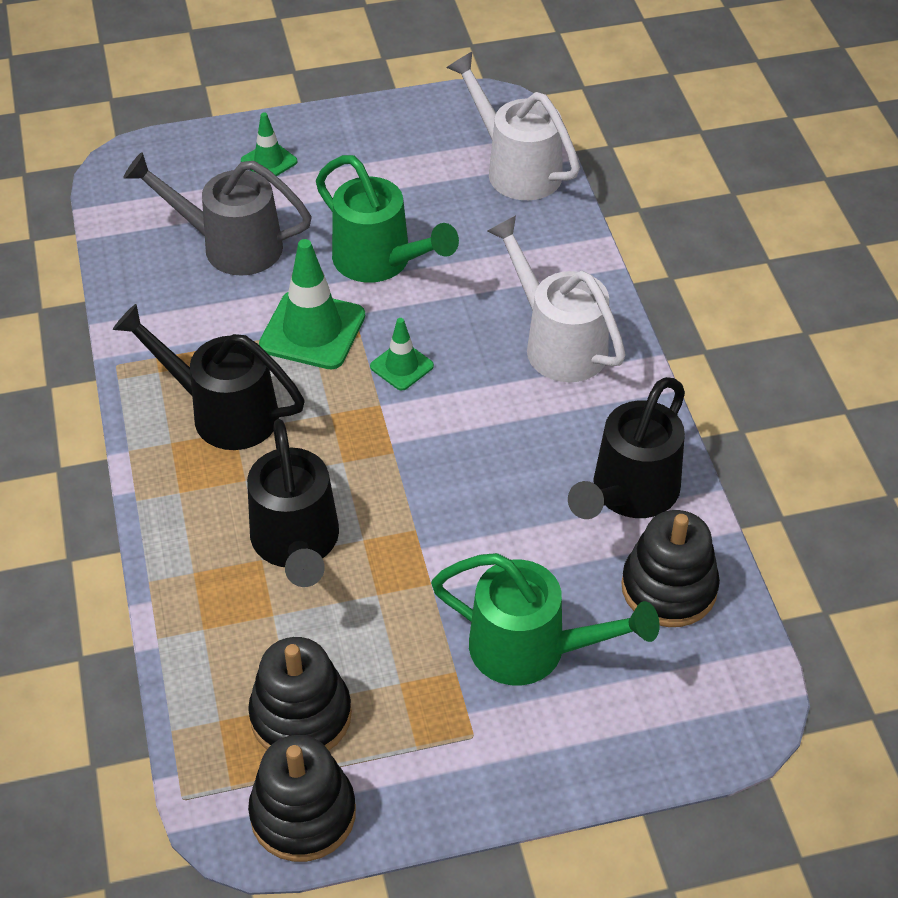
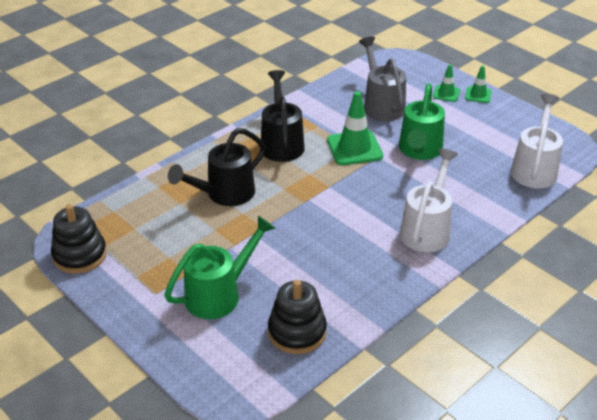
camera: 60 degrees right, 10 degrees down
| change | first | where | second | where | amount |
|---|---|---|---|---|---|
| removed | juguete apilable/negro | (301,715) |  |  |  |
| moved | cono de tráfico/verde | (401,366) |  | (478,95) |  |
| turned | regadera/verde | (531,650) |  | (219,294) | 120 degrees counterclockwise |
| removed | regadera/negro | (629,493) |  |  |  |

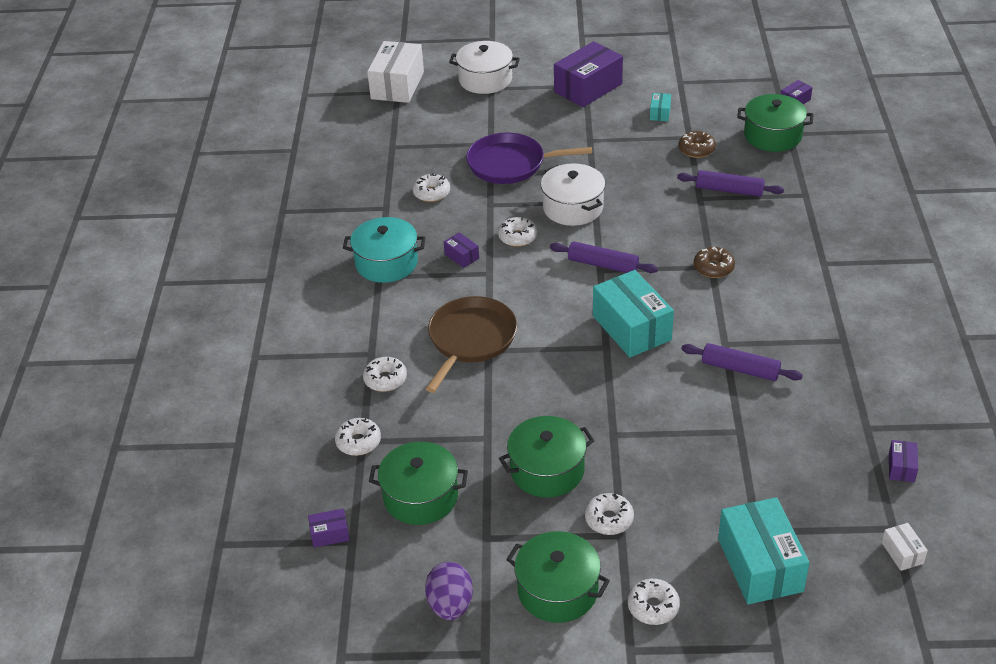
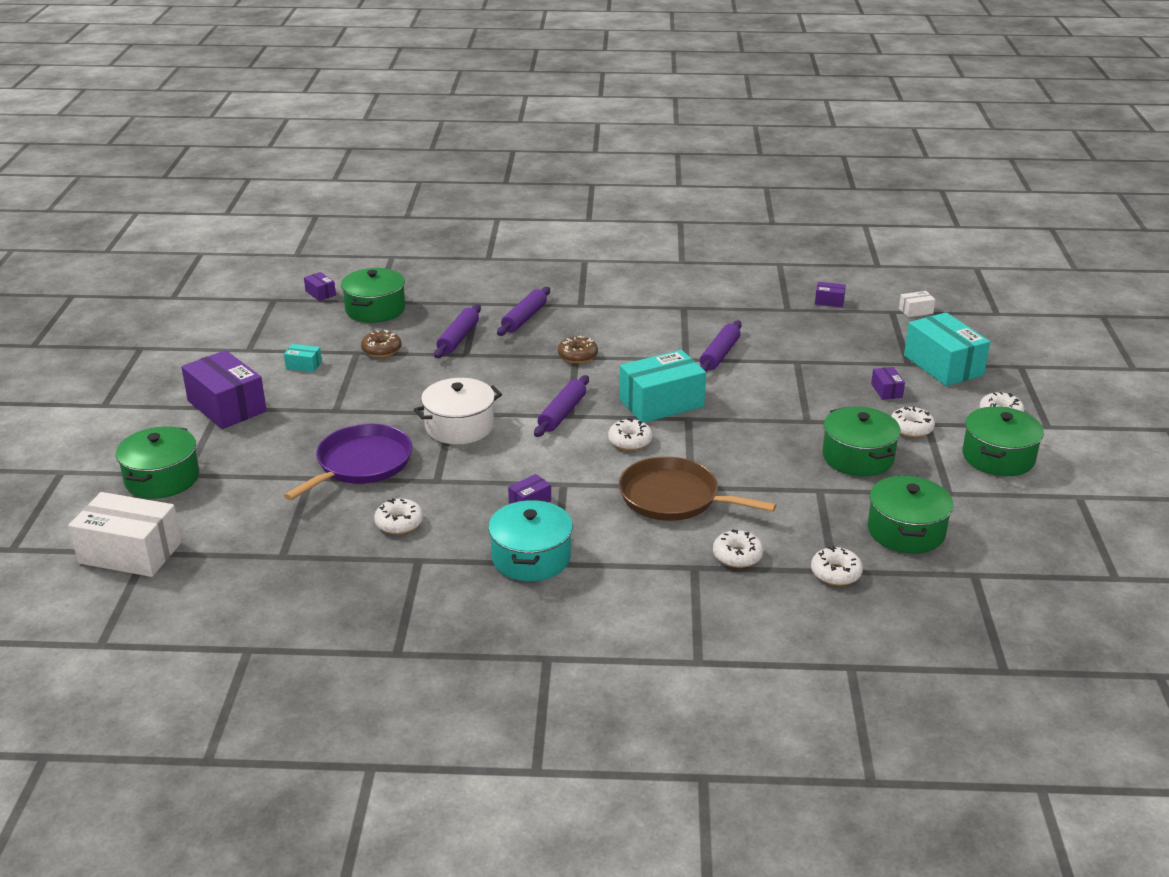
camera: 90 degrees left, 10 degrees down
| change | first | where | second | where | amount |
|---|---|---|---|---|---|
| moved | caja/morado | (330,534) |  | (886,390) |  |
| removed | huevo/morado | (450,605) |  |  |  |
| recoloured | olla/blanco | (485,80) | olla/verde | (162,478) |  |
| turned | sartén/morado | (511,164) |  | (361,464) | 150 degrees counterclockwise |
| moved | rosquilla/blanco | (518,237) |  | (630,441) |  |
| turned | caja/turquesa | (760,565) |  | (943,365) | 75 degrees clockwise |
| added |  |  | rodillo/morado | (524,318) |  |

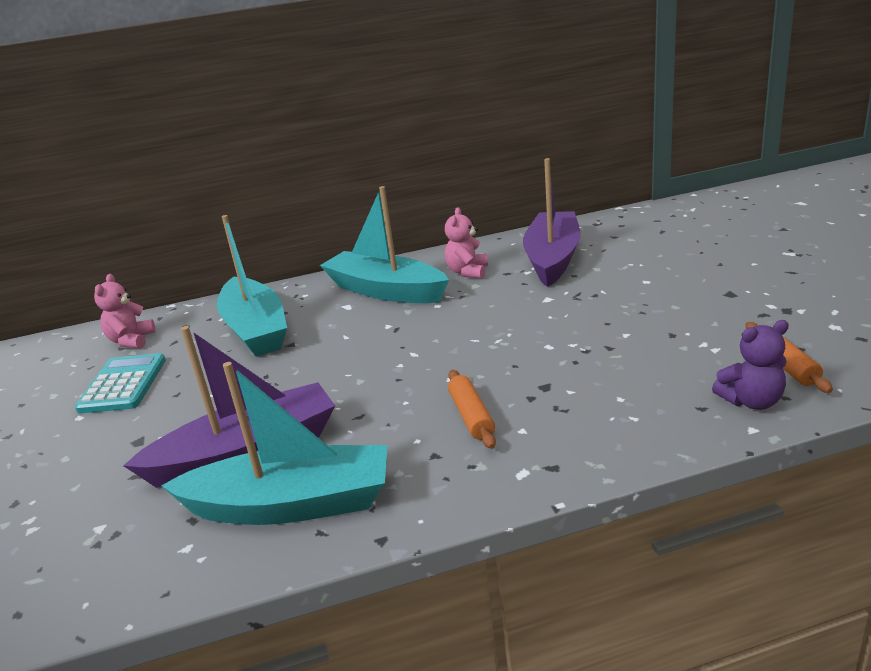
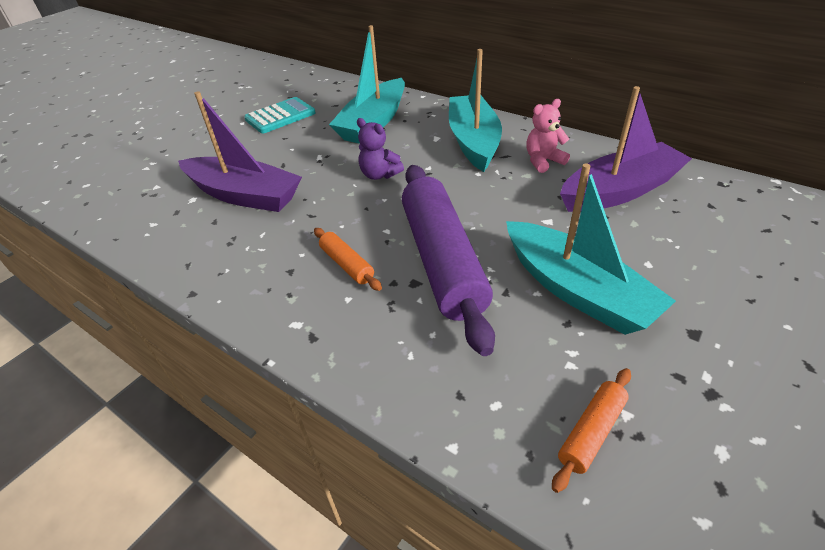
camera: 50 degrees right, 15 degrees up
| change | first | where | second | where | amount |
|---|---|---|---|---|---|
| removed | osito/rosa | (131,341) |  |  |  |
| moved | barco/turquesa | (291,504) |  | (577,290) |  |
| turned | rodillo/naranja | (471,416) |  | (347,264) | 75 degrees counterclockwise |
| moved | osito/morado | (751,401) |  | (379,175) |  |
| added |  |  | rodillo/morado | (442,260) |  |

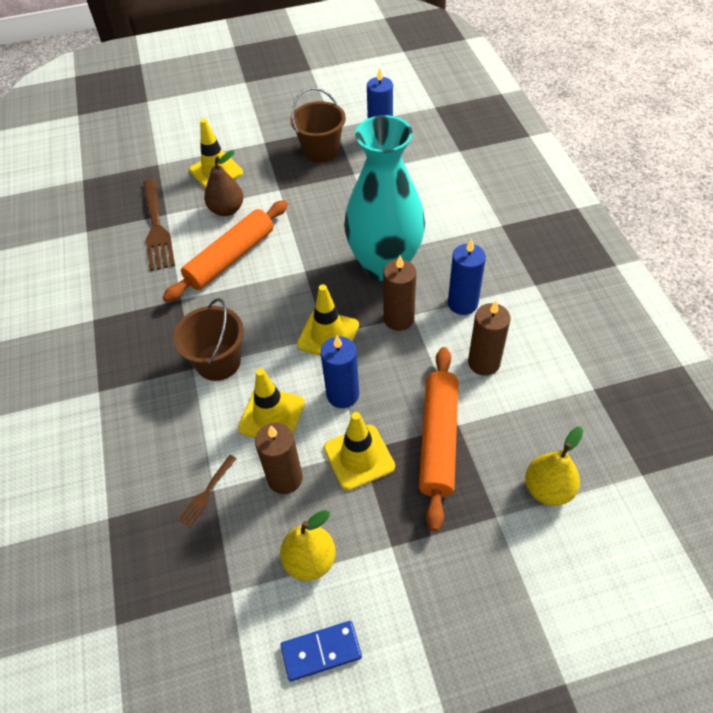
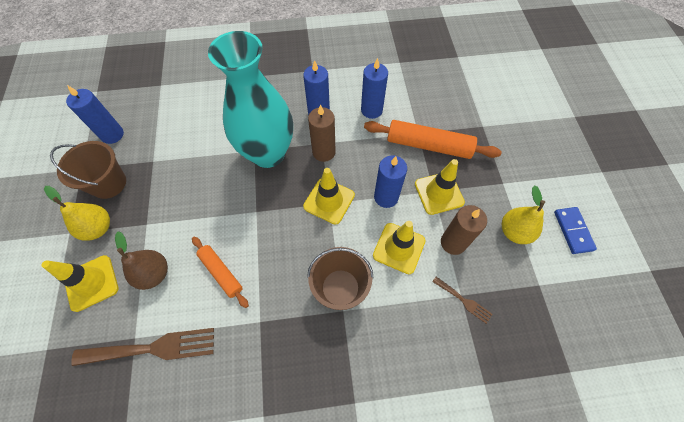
camera: 85 degrees left, 10 degrees up
| change | first | where | second | where | amount |
|---|---|---|---|---|---|
| resized | rodillo/naranja | (231,258) |  | (221,272) | x0.60 |
| recoloured | vela/marrón | (484,362) | vela/azul | (371,110) |  |
| moved | pera/amarillo | (548,489) |  | (98,228) |  |

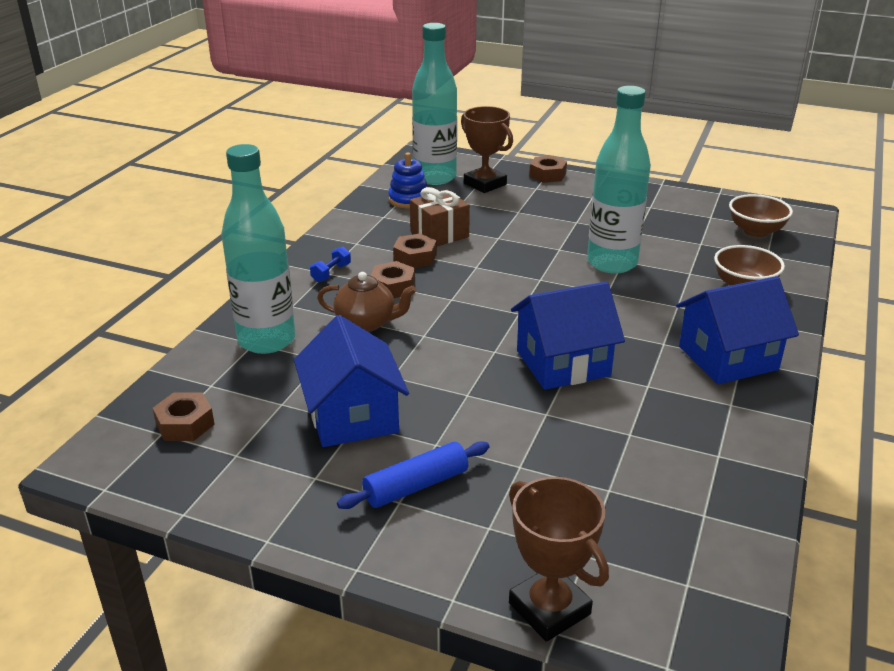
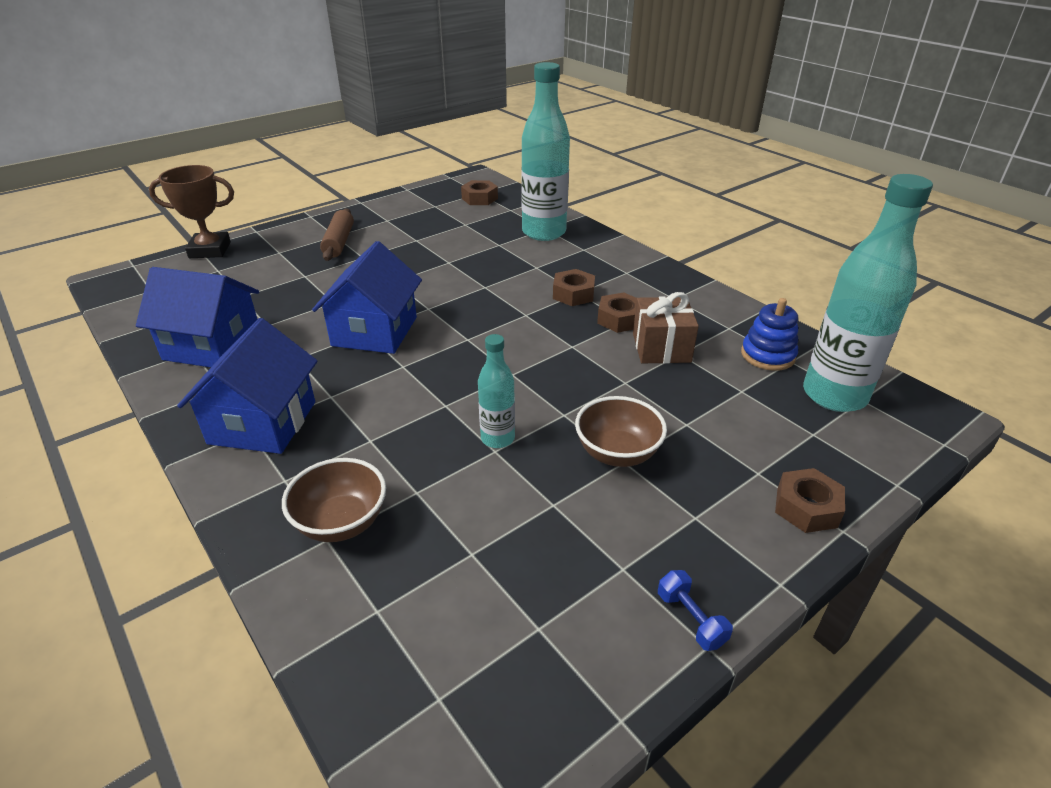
camera: 120 degrees right, 5 degrees up
| change | first | where | second | where | amount |
|---|---|---|---|---|---|
| moved | casa/azul | (352,416) |  | (212,345) |  |
| moved | mancuerna/azul | (331,273) |  | (691,619) |  |
| removed | tetera/marrón | (367,323) |  |  |  |
| recoloured | rodillo/azul | (416,486) | rodillo/marrón | (339,242) |  |
| removed | trofeo/marrón | (485,184) |  |  |  |
| resized | botella/turquesa | (612,263) |  | (497,438) | x0.50 |
| moved | cuenco/marrón | (755,231) |  | (617,453) |  |

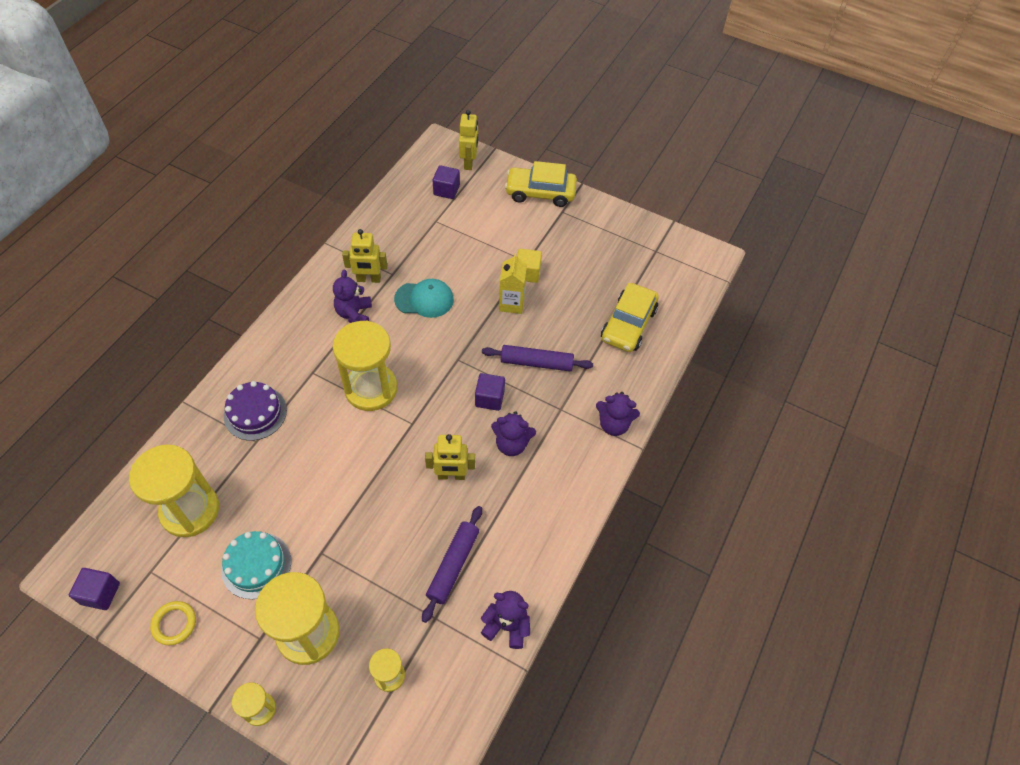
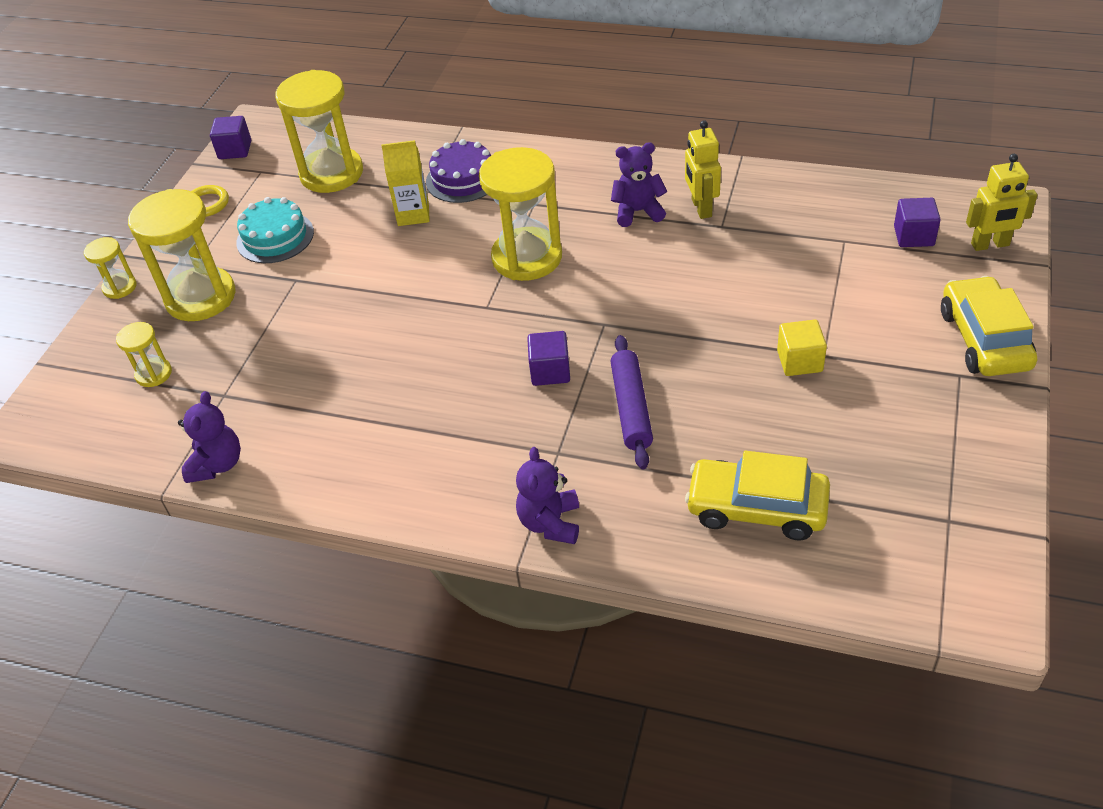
camera: 85 degrees right, 10 degrees down
| change | first | where | second | where | amount |
|---|---|---|---|---|---|
| removed | gorra/turquesa | (424,299) |  |  |  |
| removed | rodillo/morado | (453,565) |  |  |  |
| removed | robot/amarillo | (451,475) |  |  |  |
| removed | osito/morado | (511,444) |  |  |  |
| moved | cartón de leche/amarillo | (511,303) |  | (413,214) |  |

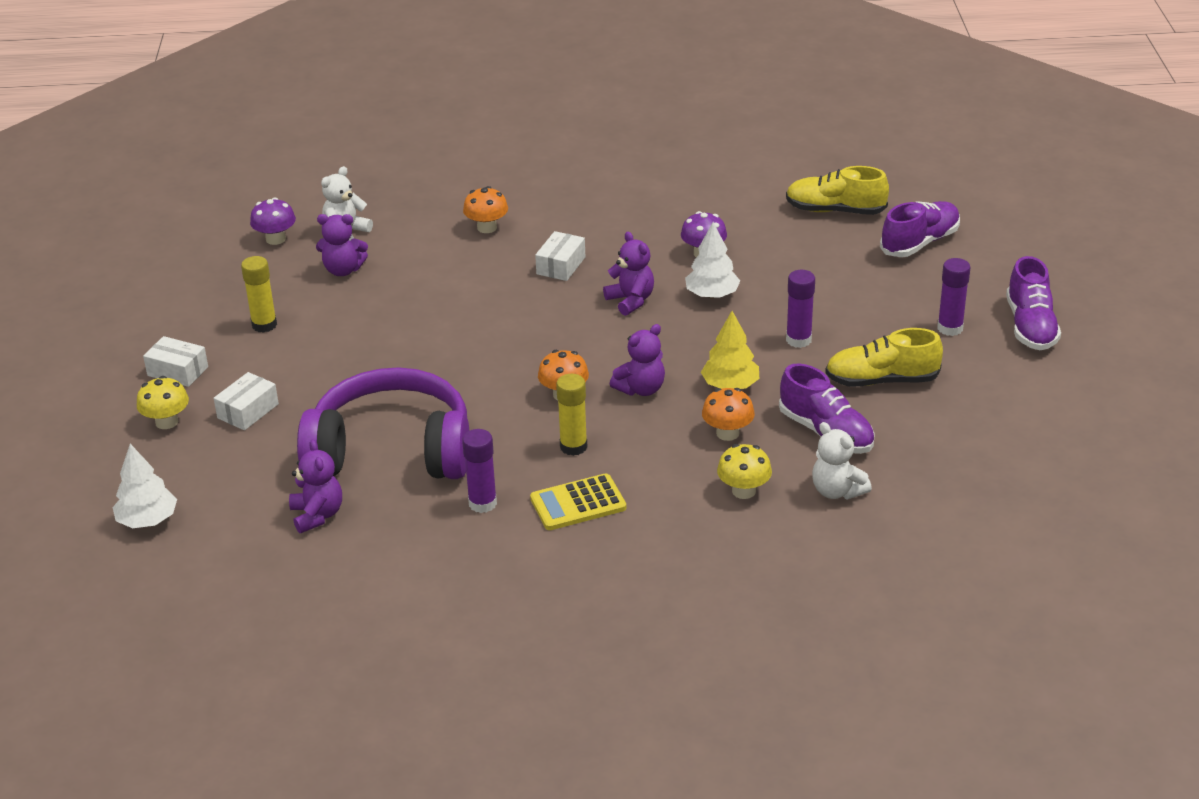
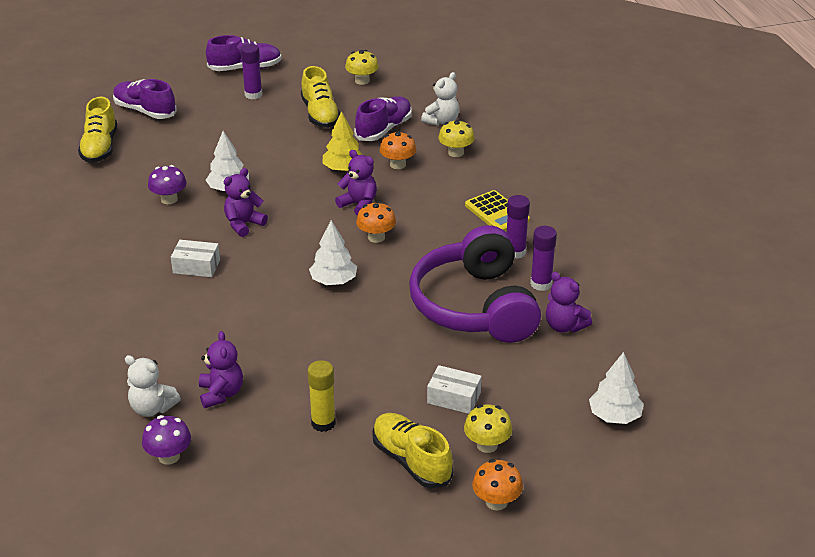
camera: 105 degrees left, 0 degrees up
| change | first | where | second | where | amount |
|---|---|---|---|---|---|
| replaced | caja/blanco | (178,371) | zapato/amarillo | (411,461) |  |
| turned | osito/morado | (317,515) |  | (564,326) | 105 degrees counterclockwise |
| moved | seta/naranja | (487,227) |  | (496,502) |  |
| removed | barra de pegamento/amarillo | (573,447) |  |  |  |
| moved | barra de pegamento/morado | (798,340) |  | (541,284) |  |
| added |  |  | árbol/blanco | (333,281) |  |
| added |  |  | seta/amarillo | (362,81) |  |

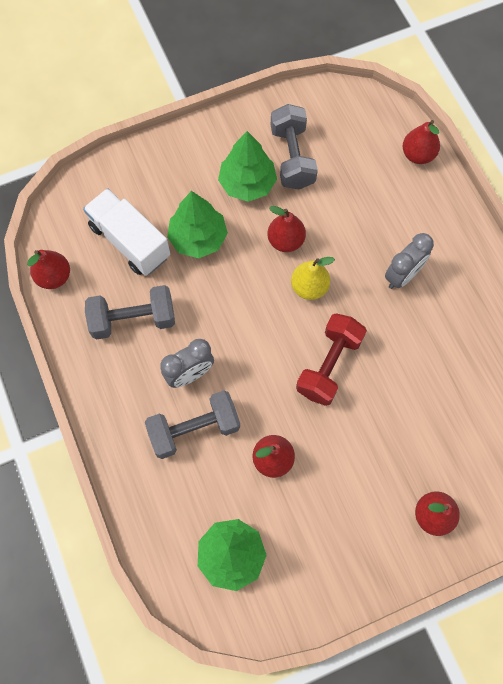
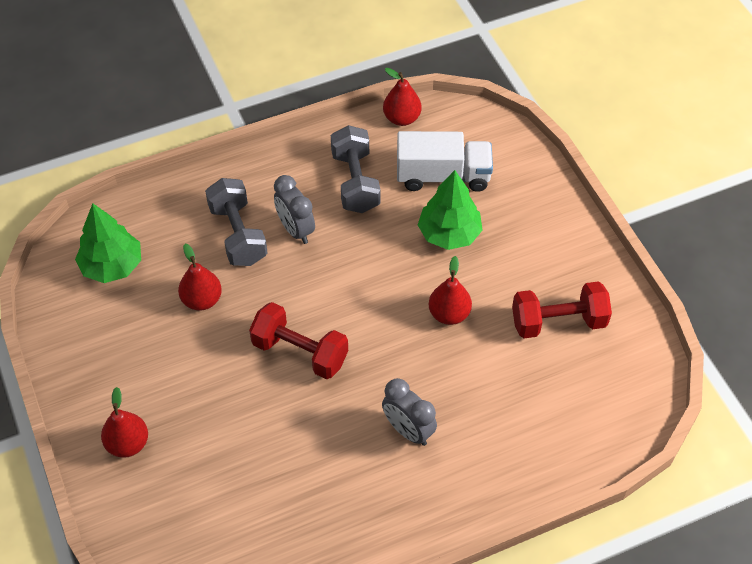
camera: 90 degrees right, 15 degrees down
| change | first | where | second | where | amount |
|---|---|---|---|---|---|
| turned | camión/blanco | (130,241) |  | (443,176) | 45 degrees clockwise |
| removed | árbol/verde | (247,184) |  |  |  |
| recoloured | mancuerna/gris | (292,157) | mancuerna/rojo | (558,322) |  |
| removed | pera/amarillo | (309,287) |  |  |  |
| removed | pera/rojo | (417,155) |  |  |  |

